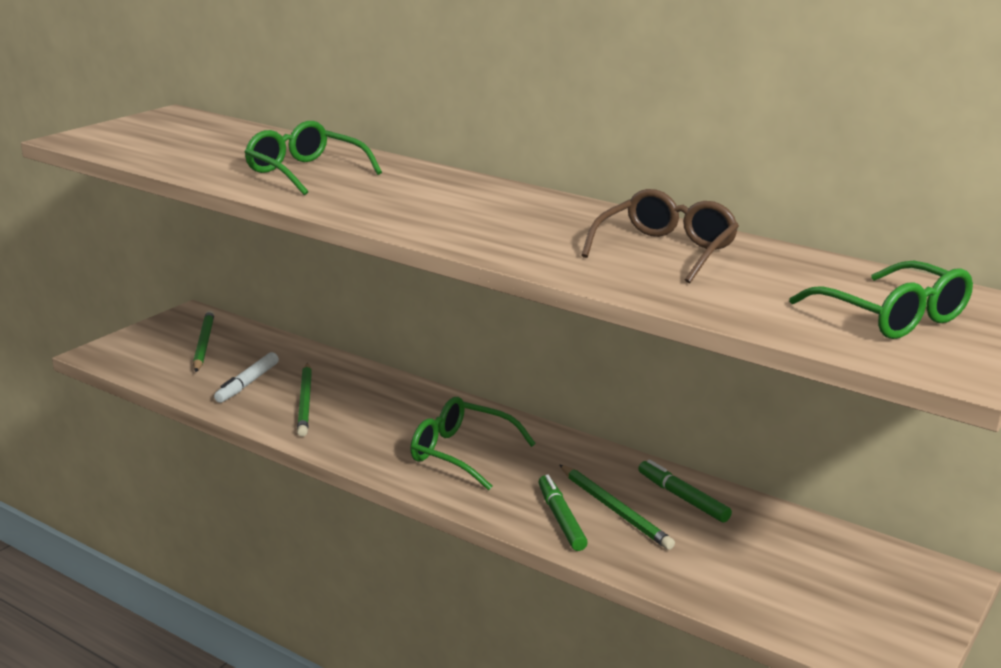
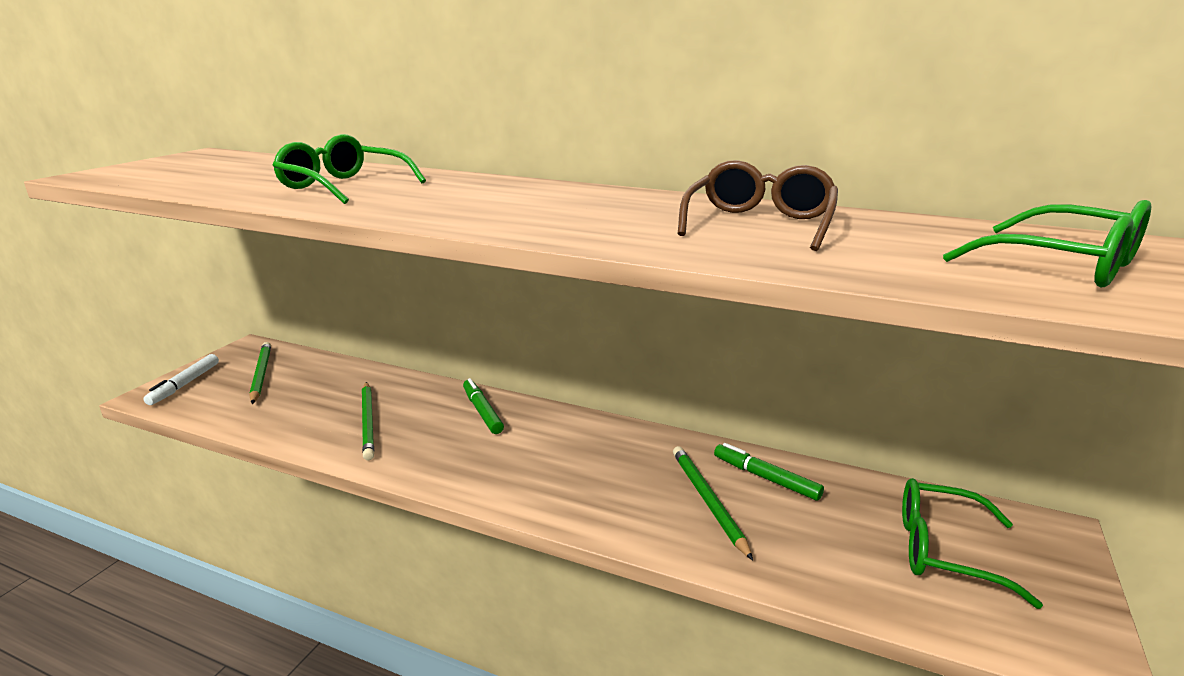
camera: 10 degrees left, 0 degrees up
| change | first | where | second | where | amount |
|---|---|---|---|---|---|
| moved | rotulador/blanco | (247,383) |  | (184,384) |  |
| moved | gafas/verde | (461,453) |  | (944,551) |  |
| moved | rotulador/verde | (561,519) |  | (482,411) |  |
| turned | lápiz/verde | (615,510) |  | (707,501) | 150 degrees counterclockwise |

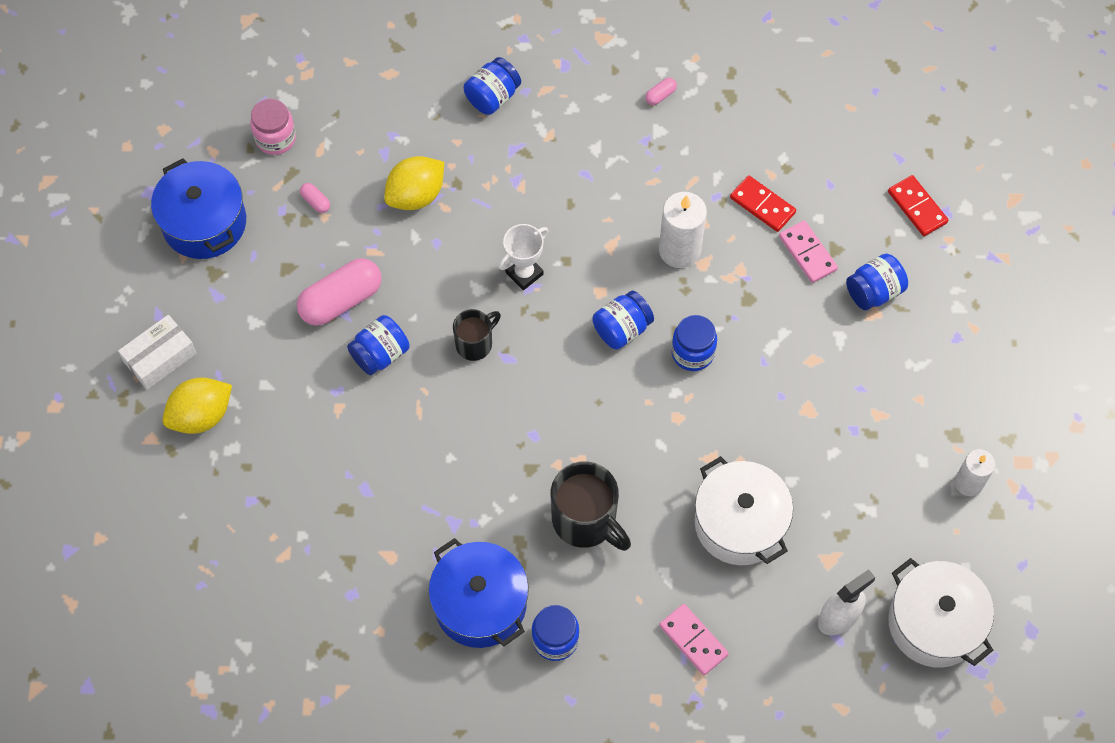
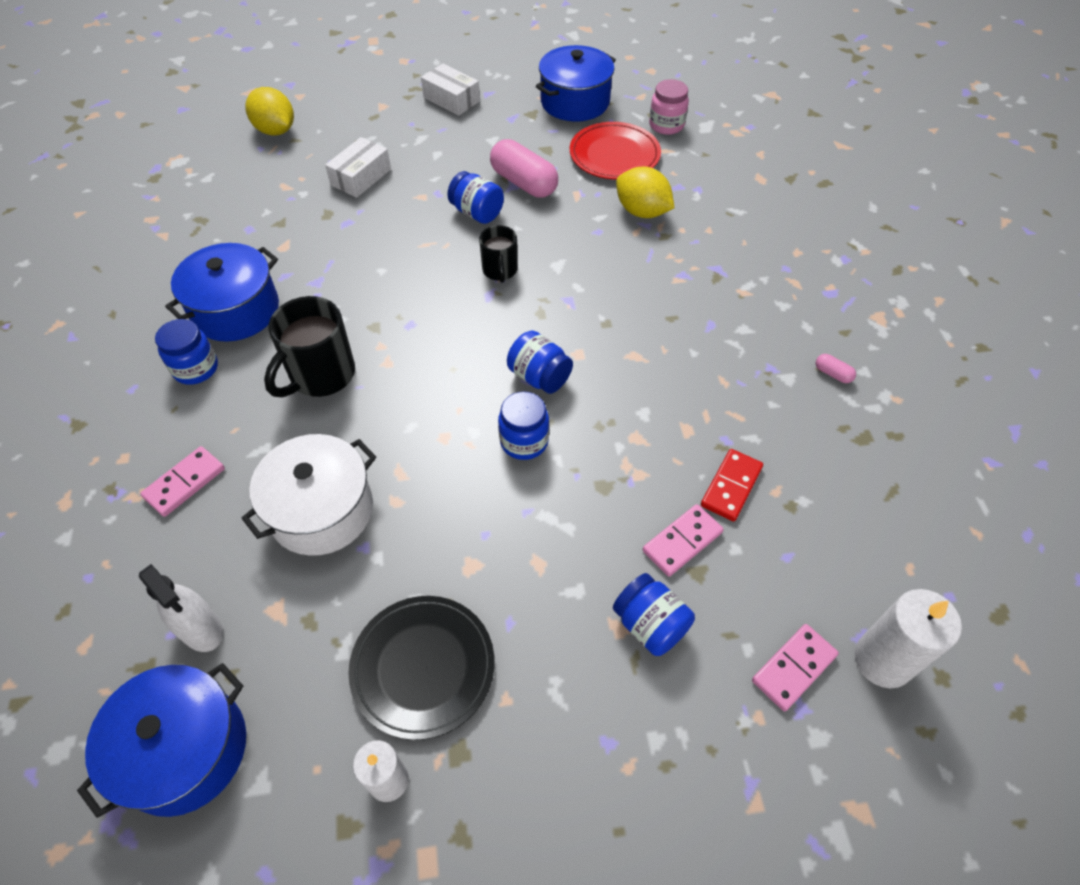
camera: 80 degrees right, 10 degrees down
| change | first | where | second | where | amount |
|---|---|---|---|---|---|
| moved | limón/amarillo | (201,415) |  | (275,131) |  |
| replaced | cápsula/rosa | (316,202) | plato/rojo | (614,155) |  |
| turned | taza/negro | (475,343) |  | (500,271) | 45 degrees clockwise |
| removed | tarro/azul | (492,97) |  |  |  |
| removed | trofeo/blanco | (524,273) |  |  |  |
| moved | vela/blanco | (679,250) |  | (882,660) |  |
| recoloured | ficha de dominó/rojo | (917,207) | ficha de dominó/rosa | (794,668) |  |
| recoloured | olla/blanco | (934,623) | olla/azul | (185,750) |  |
| added |  |  | caja/blanco | (361,177) |  |
| added |  |  | plato/negro | (423,667) |  |

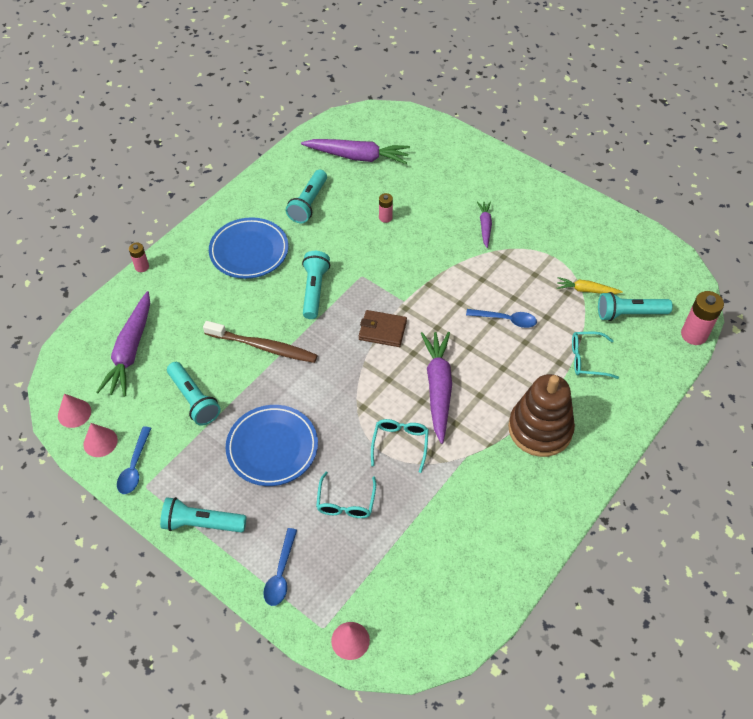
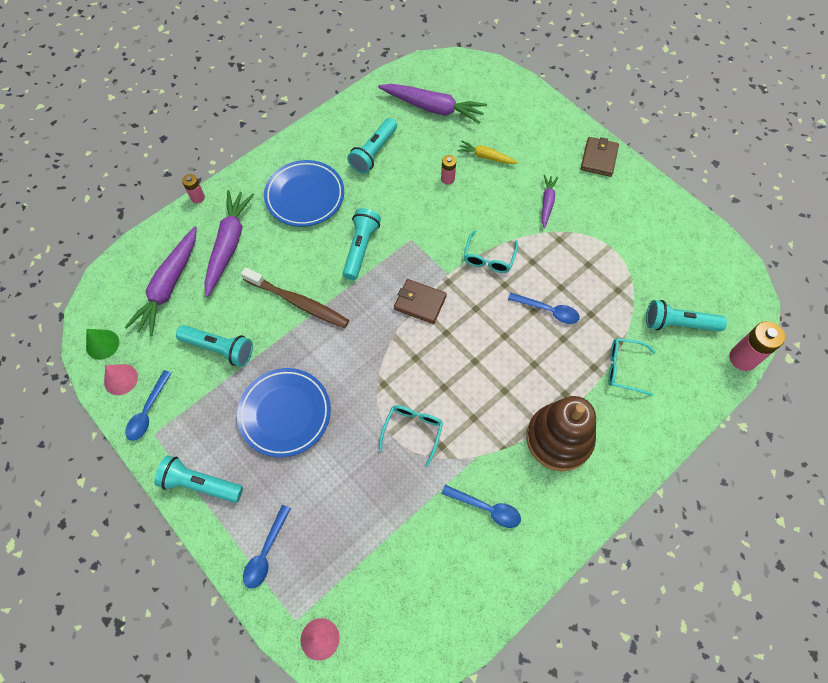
camera: 10 degrees right, 10 degrees up
| change | first | where | second | where | amount |
|---|---|---|---|---|---|
| recoloured | cono/rosa | (74,413) | cono/verde | (102,344) |  |
| turned | lámpara de mano/turquesa | (194,399) |  | (219,348) | 45 degrees counterclockwise |
| moved | gafas/turquesa | (346,502) |  | (489,258) |  |
| moved | zanahoria/morado | (438,388) |  | (229,245) |  |
| moved | zanahoria/amarillo | (586,290) |  | (486,157) |  |
| added |  |  | cuchara/azul | (486,508) |  |
| added |  |  | cartera/marrón | (599,158) |  |

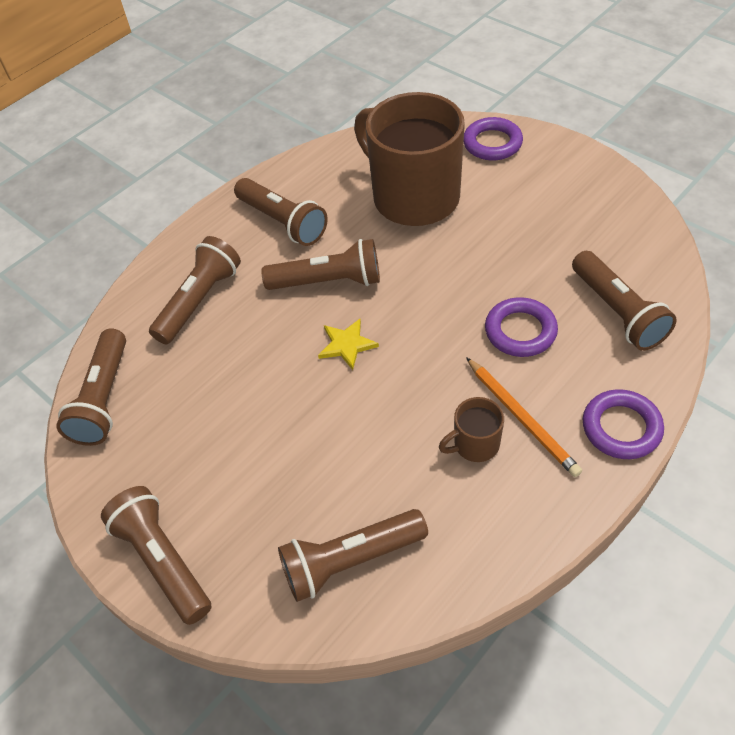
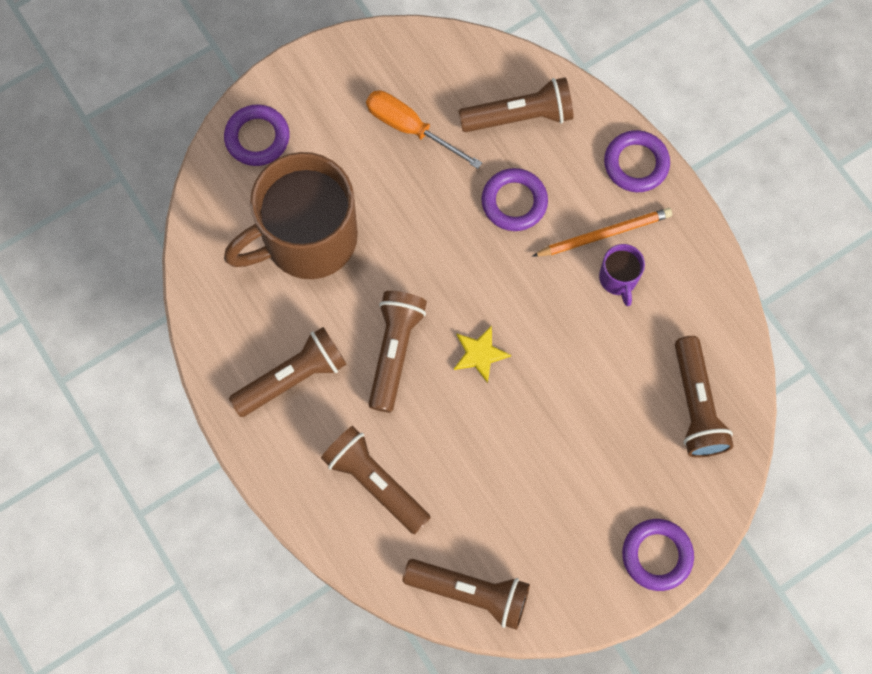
camera: 80 degrees left, 20 degrees up
| change | first | where | second | where | amount |
|---|---|---|---|---|---|
| replaced | lámpara de mano/marrón | (163,560) | anillo/morado | (656,555) |  |
| recoloured | taza/marrón | (475,444) | taza/morado | (618,279) |  |
| added |  |  | destornillador/naranja | (410,128) |  |

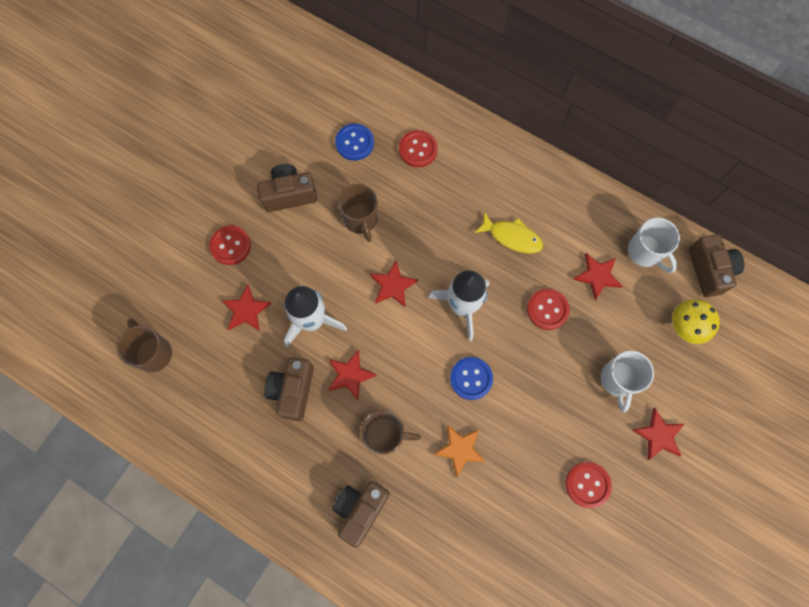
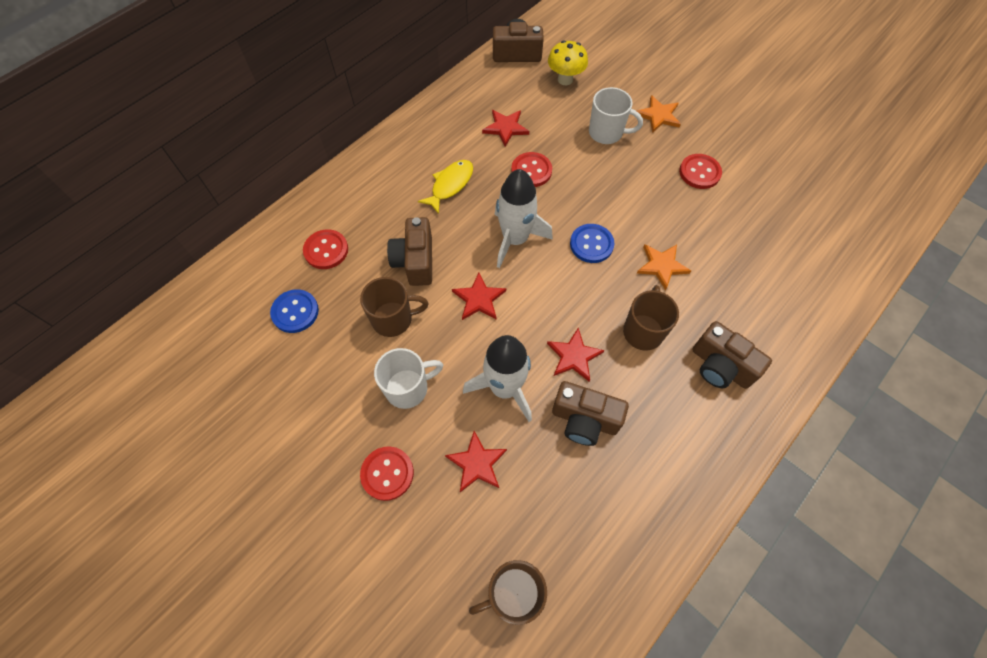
camera: 80 degrees left, 10 degrees down
| change | first | where | second | where | amount |
|---|---|---|---|---|---|
| moved | cámara/marrón | (289,194) |  | (415,261) |  |
| moved | taza/blanco | (645,252) |  | (408,388) |  |
| recoloured | estrella/rojo | (658,435) | estrella/naranja | (658,116) |  |

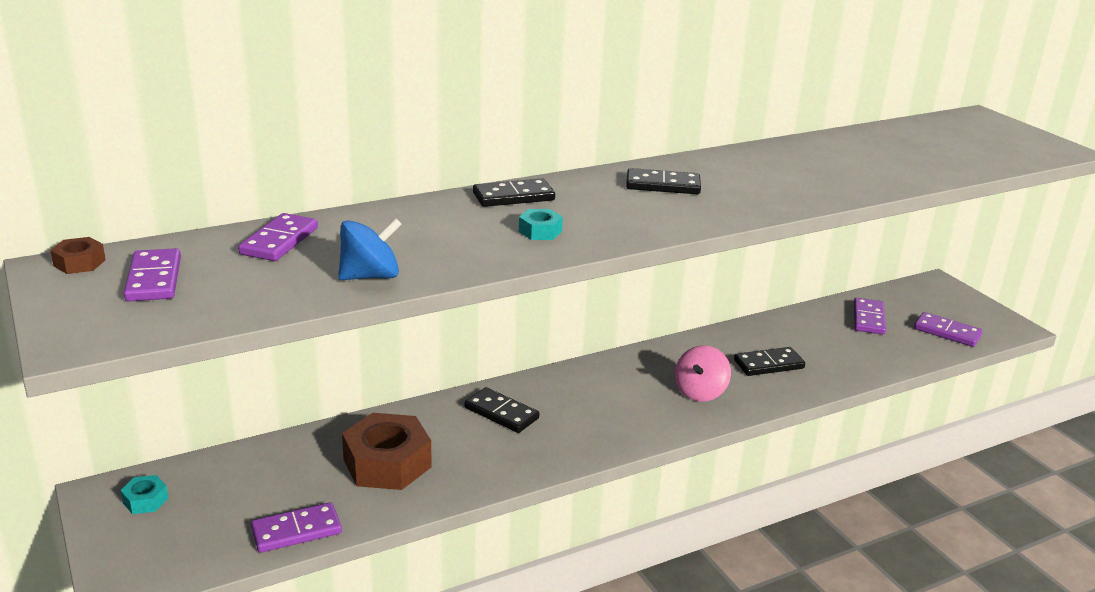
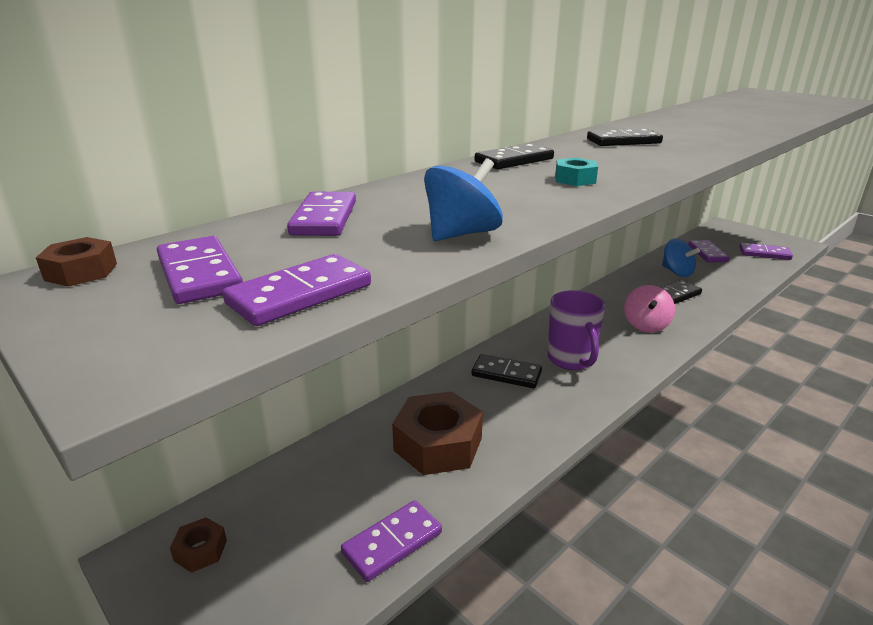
camera: 15 degrees left, 0 degrees up
| change | first | where | second | where | amount |
|---|---|---|---|---|---|
| recoloured | tuerca/turquesa | (145,500) | tuerca/marrón | (200,550) |  |
| added |  |  | ficha de dominó/morado | (300,294) |  |
| added |  |  | taza/morado | (571,360) |  |
| added |  |  | peonza/azul | (676,272) |  |

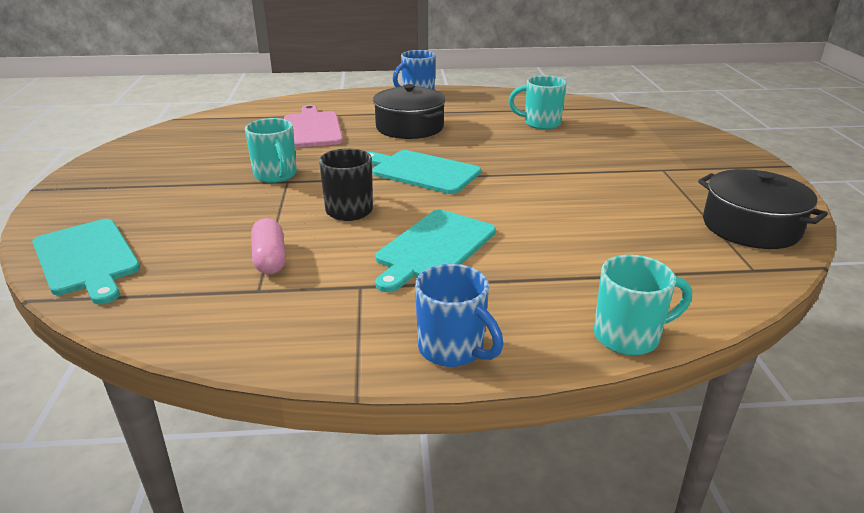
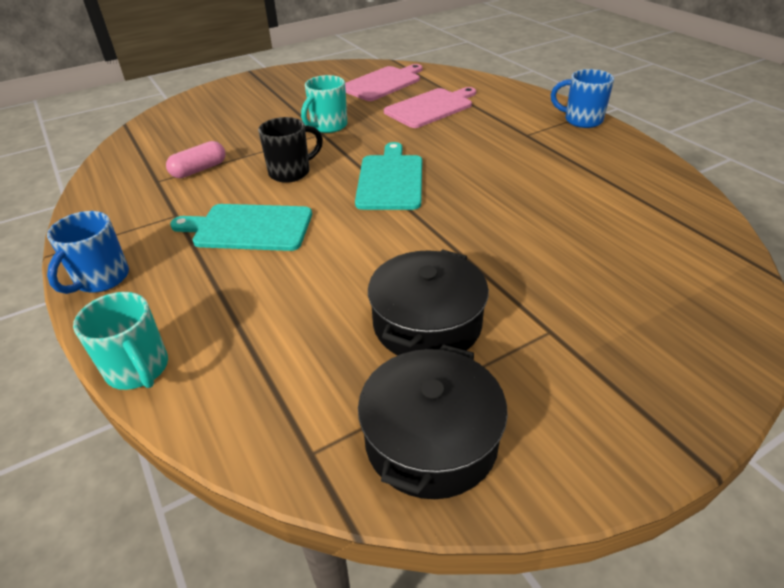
camera: 65 degrees right, 10 degrees up
| change | first | where | second | where | amount |
|---|---|---|---|---|---|
| removed | tabla de cortar/turquesa | (87,259) |  |  |  |
| moved | olla/negro | (409,127) |  | (427,323) |  |
| removed | taza/turquesa | (540,123) |  |  |  |
| added |  |  | tabla de cortar/rosa | (383,83) |  |

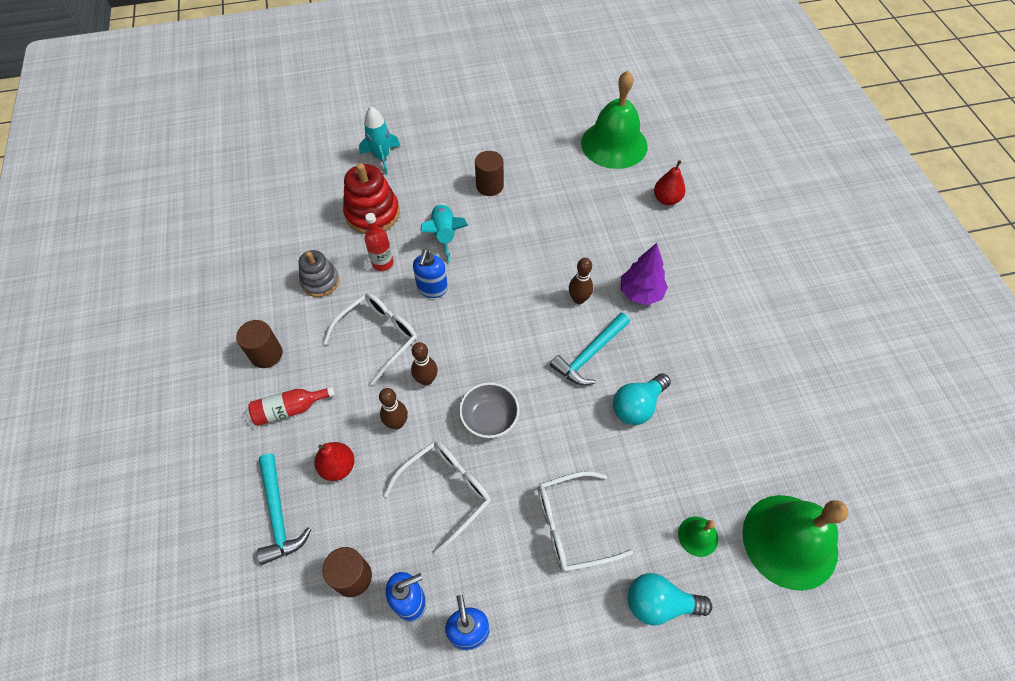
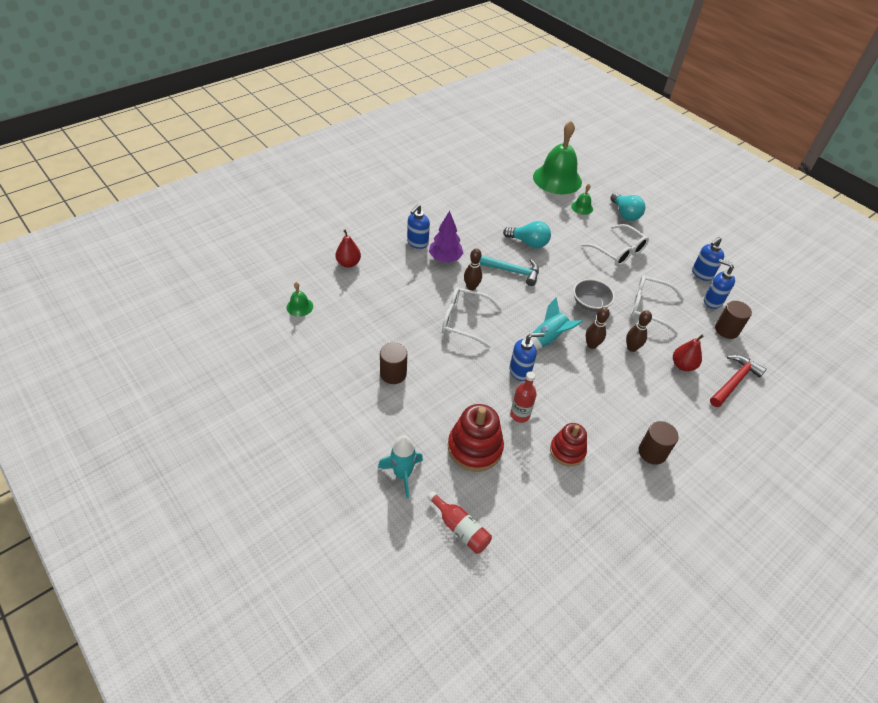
camera: 120 degrees left, 10 degrees down
| change | first | where | second | where | amount |
|---|---|---|---|---|---|
| moved | botella/rojo | (290,409) |  | (460,528) |  |
| recoloured | martillo/turquesa | (278,514) | martillo/rojo | (734,381) |  |
| recoloured | juguete apilable/gris | (320,281) | juguete apilable/rojo | (567,451) |  |
| moved | gafas/blanco | (378,338) |  | (465,321) |  |
| moved | cohete/turquesa | (444,235) |  | (548,339) |  |
| resized | campana/verde | (614,144) |  | (299,306) | x0.43 |
| added |  |  | dispensador de jabón/azul | (417,243) |  |

